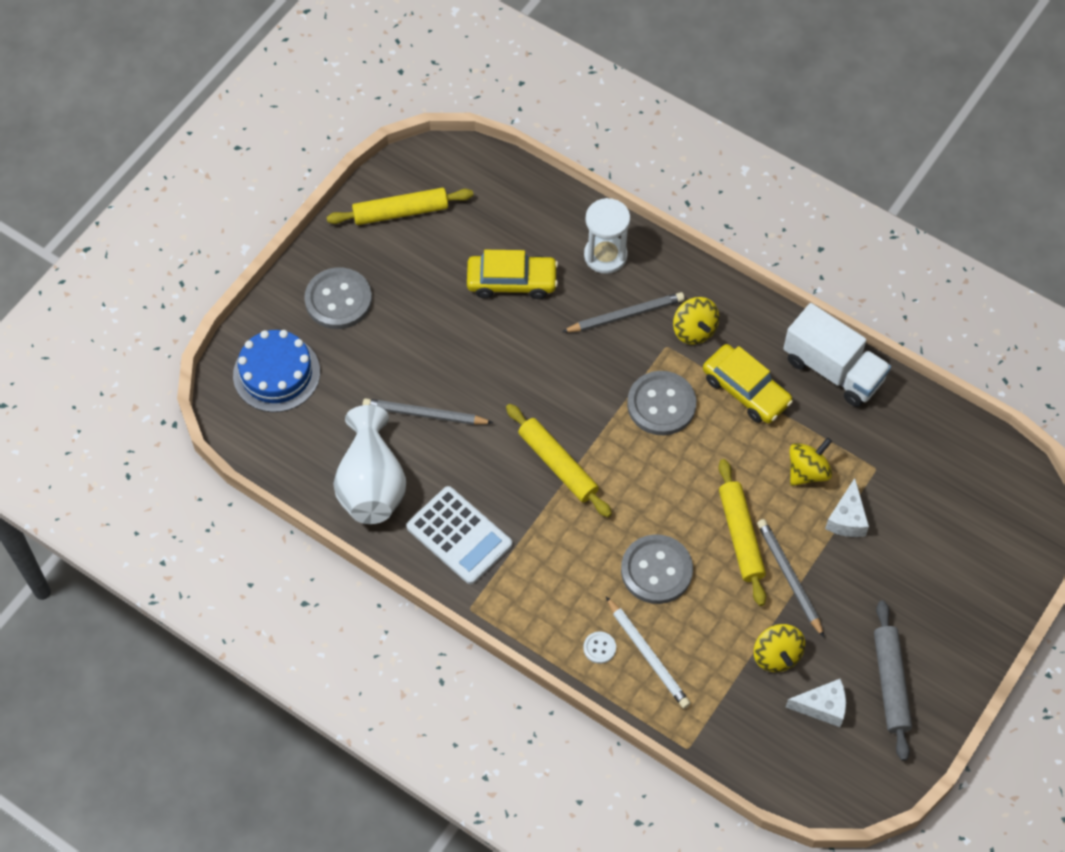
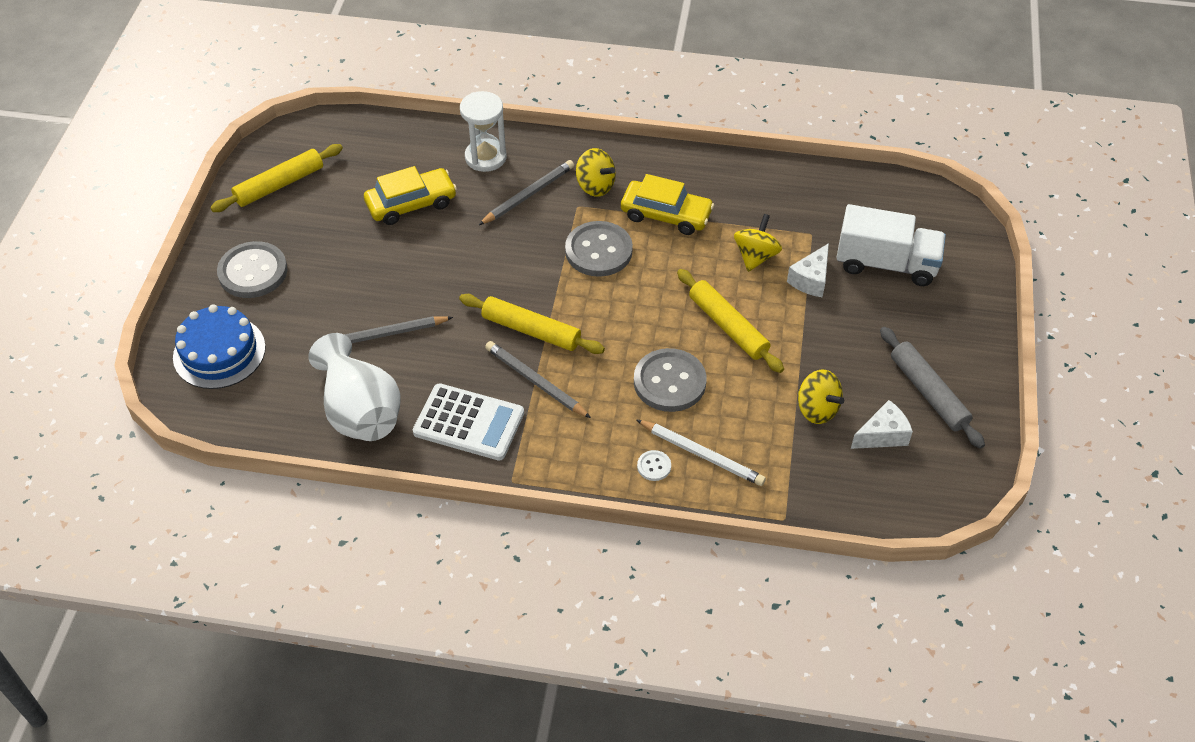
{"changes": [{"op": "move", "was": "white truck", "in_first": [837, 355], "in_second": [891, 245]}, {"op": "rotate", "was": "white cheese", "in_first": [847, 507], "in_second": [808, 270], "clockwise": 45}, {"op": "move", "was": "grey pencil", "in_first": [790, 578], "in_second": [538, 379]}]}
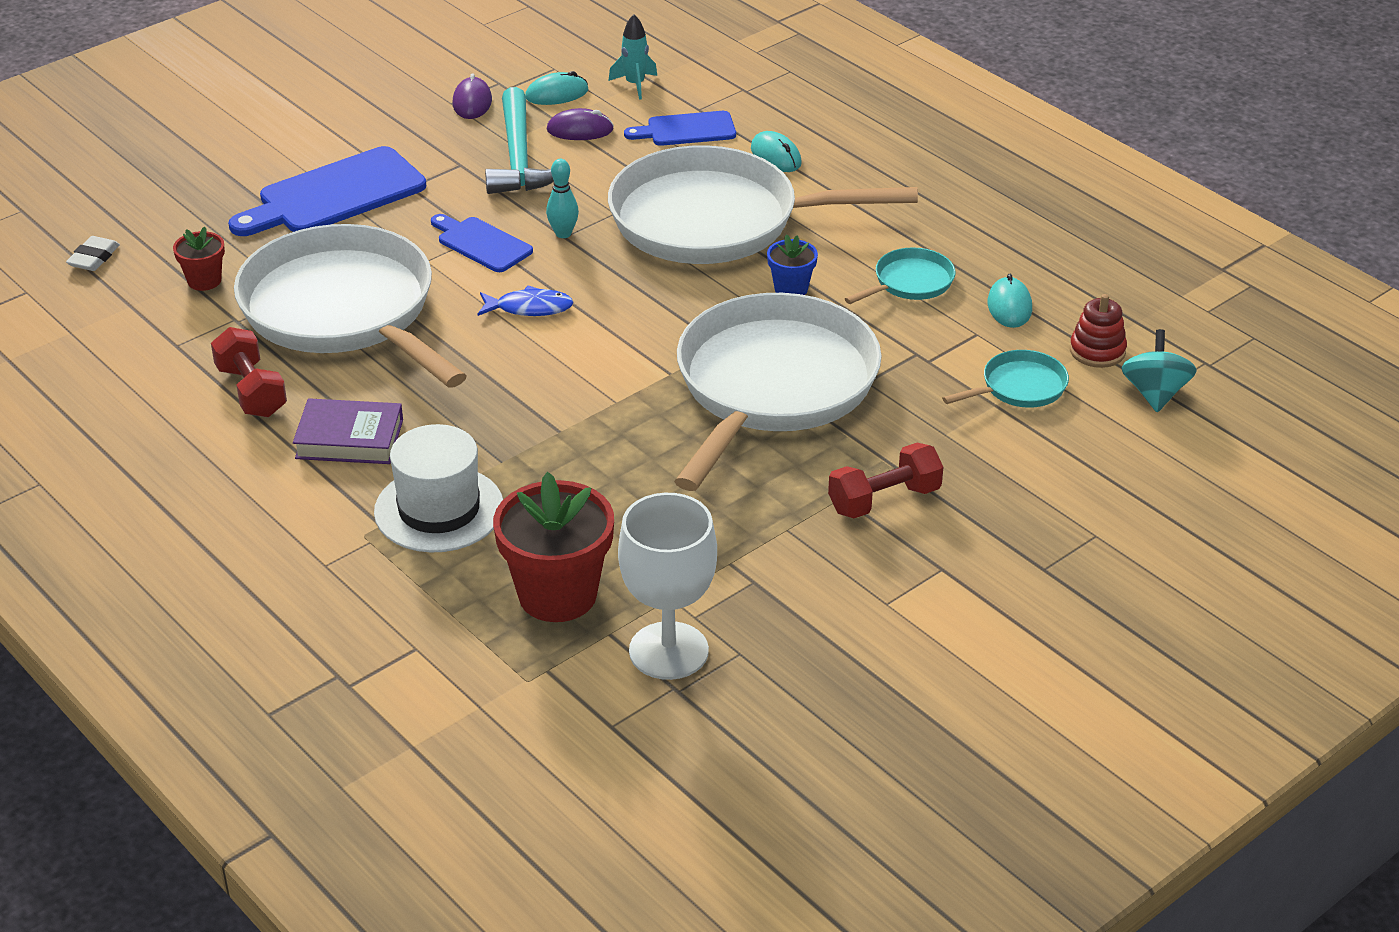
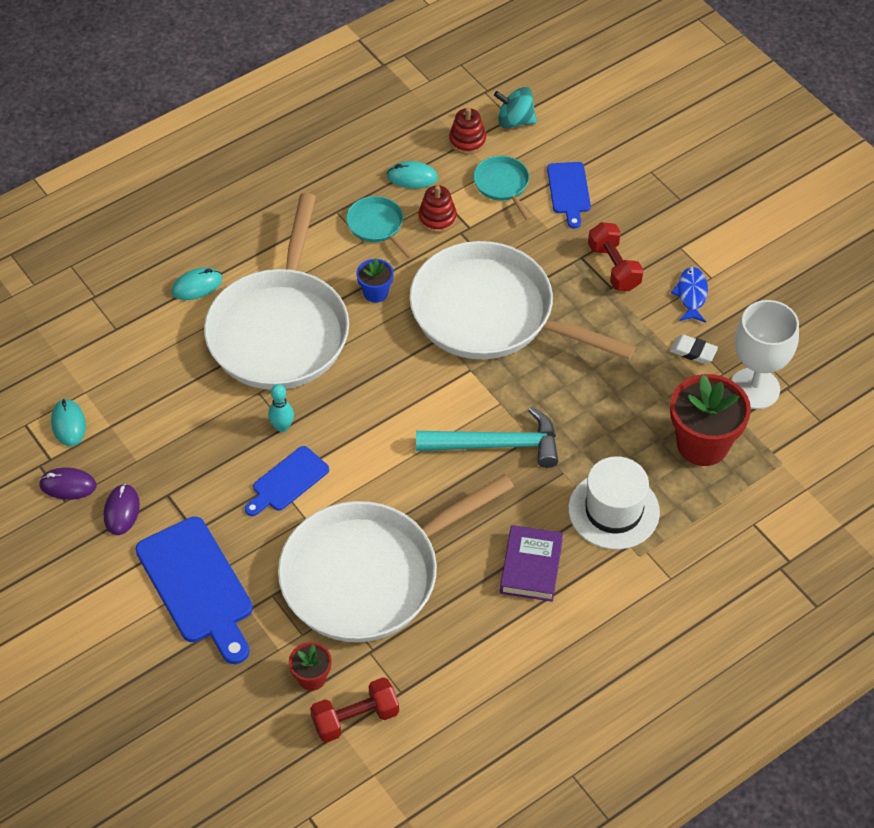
{"changes": [{"op": "delete", "was": "turquoise rocket", "in_first": [632, 57]}, {"op": "move", "was": "turquoise hammer", "in_first": [519, 140], "in_second": [487, 437]}, {"op": "move", "was": "purple mouse", "in_first": [580, 124], "in_second": [122, 509]}, {"op": "move", "was": "blue cutting board", "in_first": [680, 128], "in_second": [569, 195]}, {"op": "move", "was": "white eraser", "in_first": [93, 253], "in_second": [694, 349]}, {"op": "move", "was": "blue fish", "in_first": [526, 301], "in_second": [689, 295]}, {"op": "move", "was": "red dumbbell", "in_first": [249, 372], "in_second": [354, 710]}, {"op": "insert", "now": "red stacking toy", "in_second": [437, 209]}]}
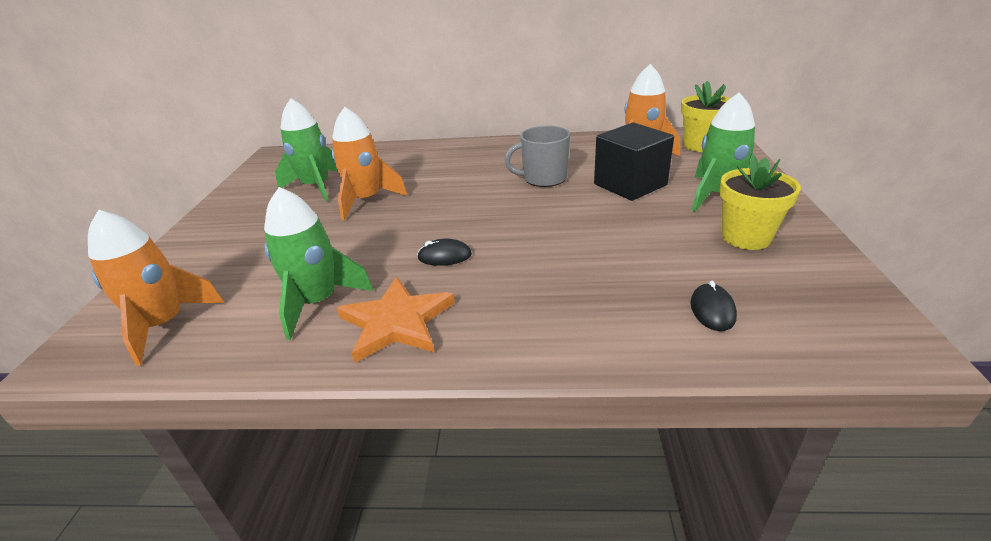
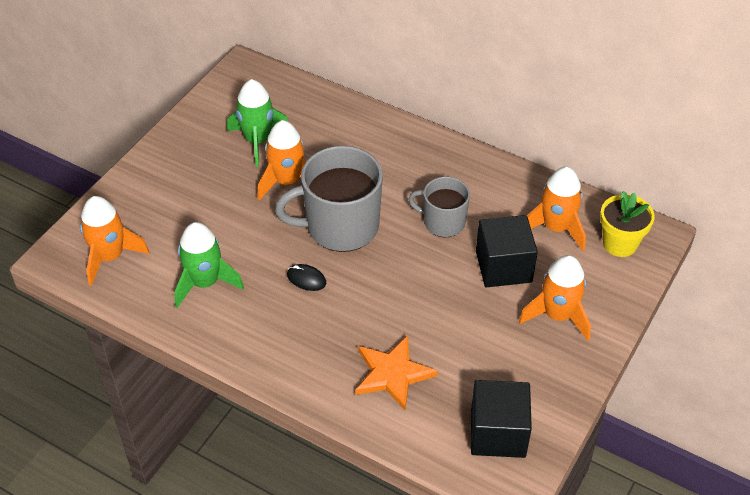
{"changes": [{"op": "recolor", "was": "green rocket", "now": "orange rocket", "in_first": [725, 152], "in_second": [555, 297]}, {"op": "delete", "was": "yellow flower pot", "in_first": [760, 202]}, {"op": "move", "was": "orange star", "in_first": [396, 320], "in_second": [396, 373]}, {"op": "delete", "was": "black mouse", "in_first": [713, 306]}, {"op": "insert", "now": "grey mug", "in_second": [329, 199]}, {"op": "insert", "now": "black cube", "in_second": [501, 419]}]}
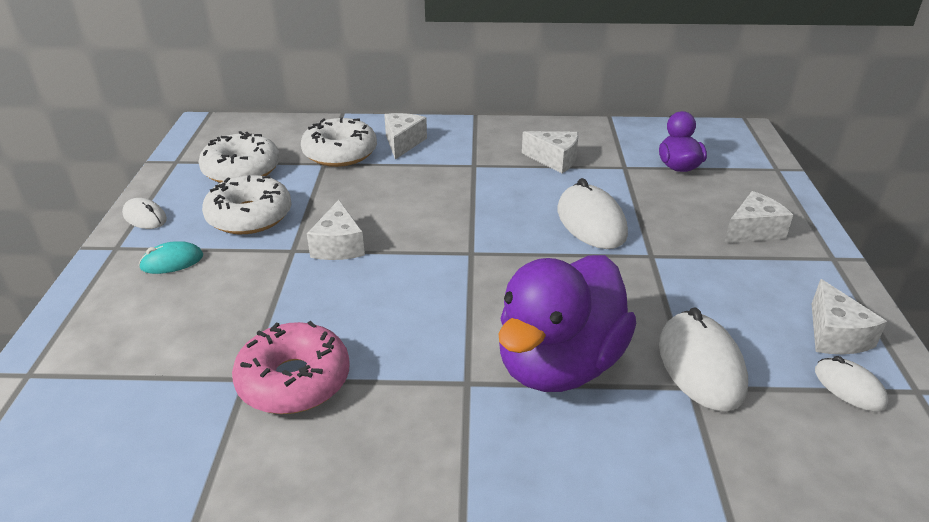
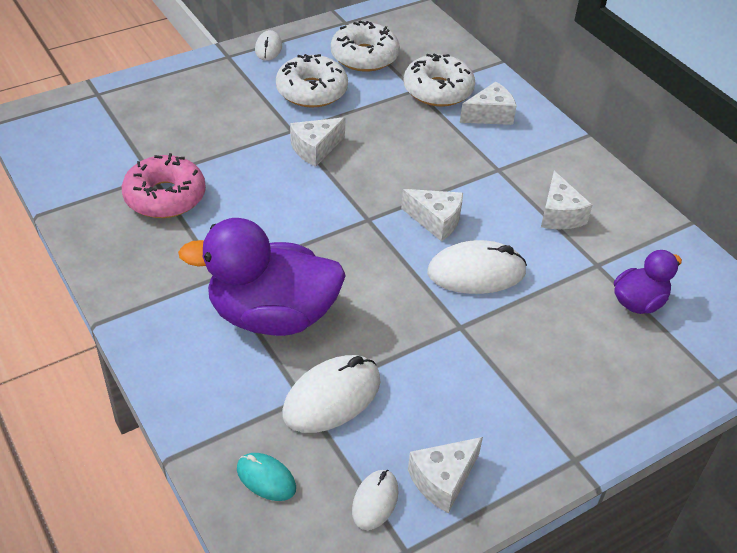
{"changes": [{"op": "rotate", "was": "white mouse", "in_first": [593, 213], "in_second": [477, 267], "clockwise": 45}, {"op": "move", "was": "white cheese", "in_first": [758, 217], "in_second": [432, 215]}, {"op": "move", "was": "turquoise mouse", "in_first": [171, 257], "in_second": [266, 477]}]}
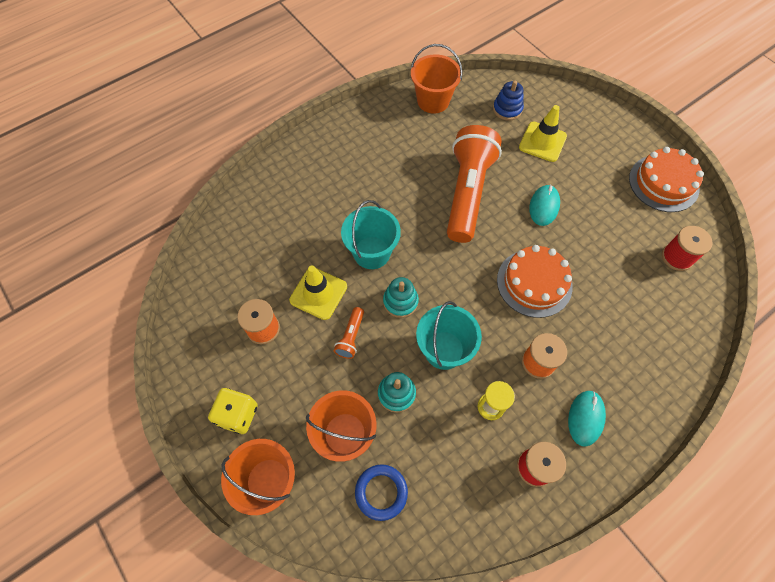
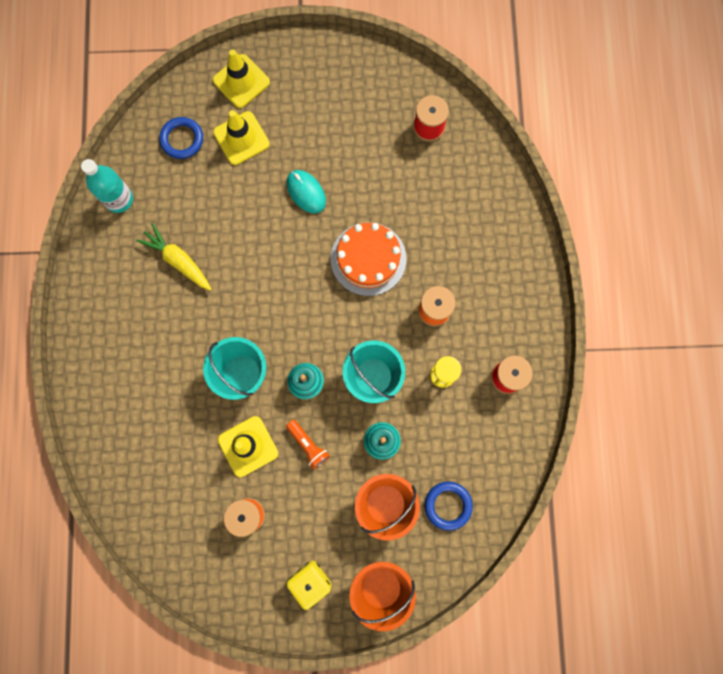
{"changes": [{"op": "replace", "was": "orange bucket", "now": "turquoise bottle", "in_first": [437, 78], "in_second": [107, 186]}, {"op": "replace", "was": "blue stacking toy", "now": "blue ring", "in_first": [508, 100], "in_second": [181, 138]}, {"op": "delete", "was": "orange flashlight", "in_first": [474, 184]}, {"op": "delete", "was": "orange cake", "in_first": [666, 179]}, {"op": "delete", "was": "turquoise mouse", "in_first": [587, 418]}, {"op": "insert", "now": "yellow traffic cone", "in_second": [241, 78]}, {"op": "insert", "now": "yellow carrot", "in_second": [173, 257]}]}
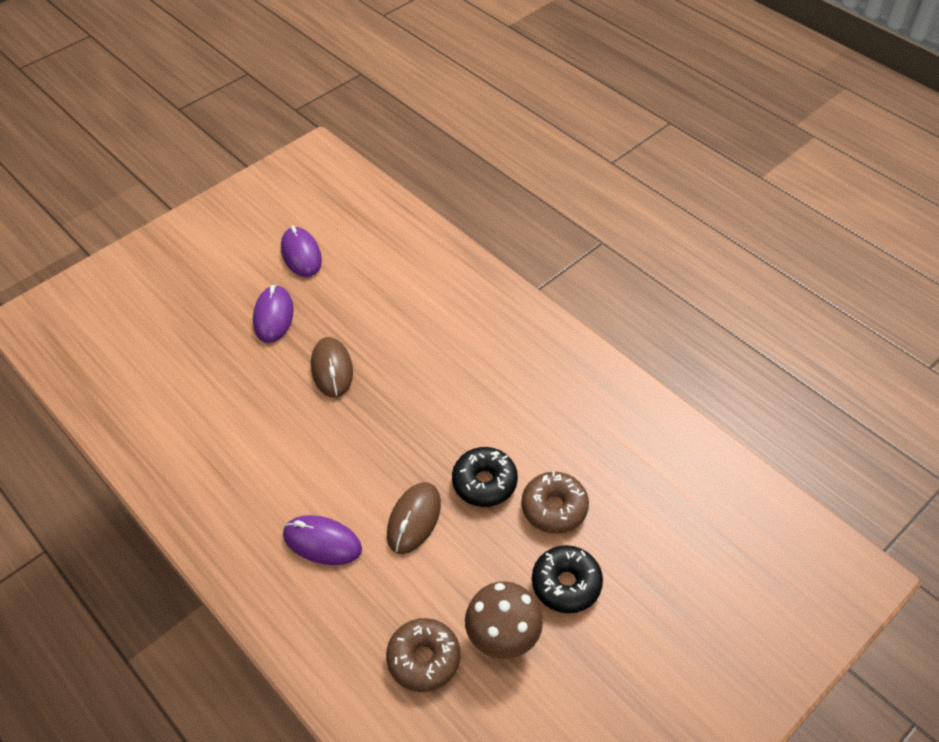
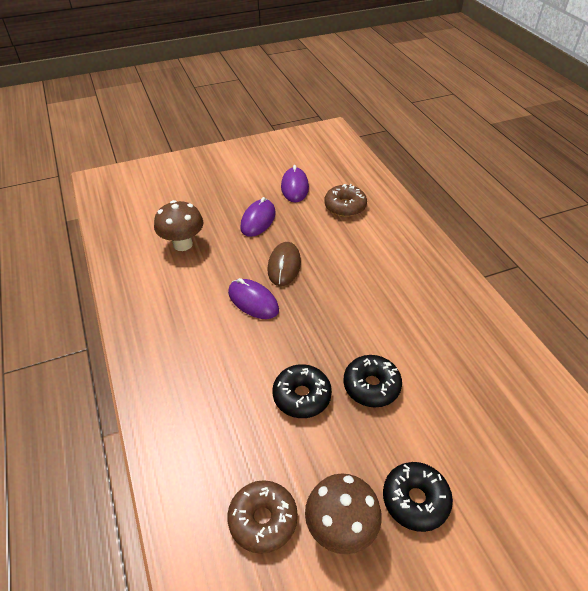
{"changes": [{"op": "move", "was": "brown donut", "in_first": [555, 502], "in_second": [345, 200]}, {"op": "replace", "was": "brown mouse", "now": "black donut", "in_first": [414, 518], "in_second": [302, 391]}, {"op": "move", "was": "purple mouse", "in_first": [322, 540], "in_second": [253, 298]}, {"op": "insert", "now": "brown mushroom", "in_second": [178, 225]}]}
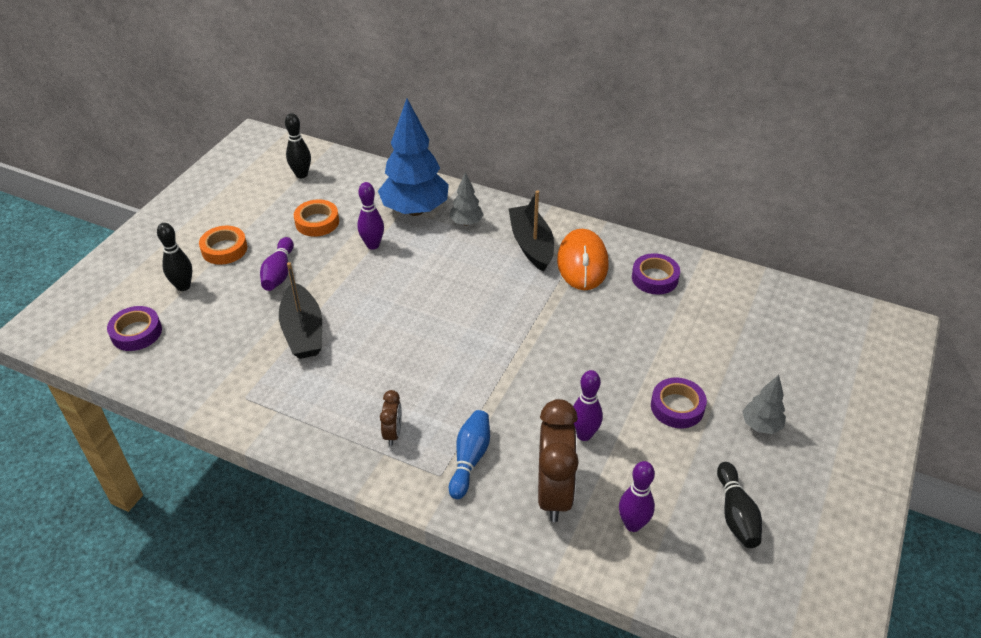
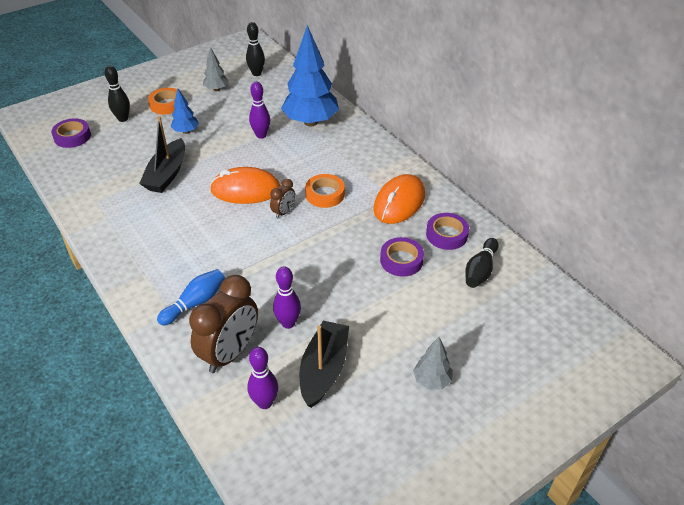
{"changes": [{"op": "move", "was": "grey tree", "in_first": [466, 199], "in_second": [216, 69]}, {"op": "move", "was": "black boat", "in_first": [531, 231], "in_second": [324, 364]}, {"op": "move", "was": "orange tape", "in_first": [316, 218], "in_second": [325, 191]}, {"op": "replace", "was": "purple bowling pin", "now": "blue tree", "in_first": [277, 264], "in_second": [185, 111]}, {"op": "move", "was": "purple tape", "in_first": [679, 403], "in_second": [402, 257]}, {"op": "move", "was": "brown clock", "in_first": [391, 418], "in_second": [282, 199]}, {"op": "move", "was": "black bowling pin", "in_first": [739, 505], "in_second": [482, 263]}, {"op": "insert", "now": "orange mouse", "in_second": [245, 185]}]}
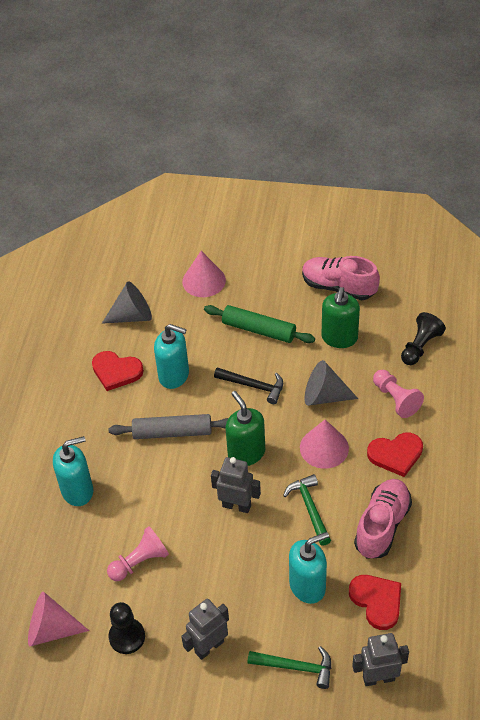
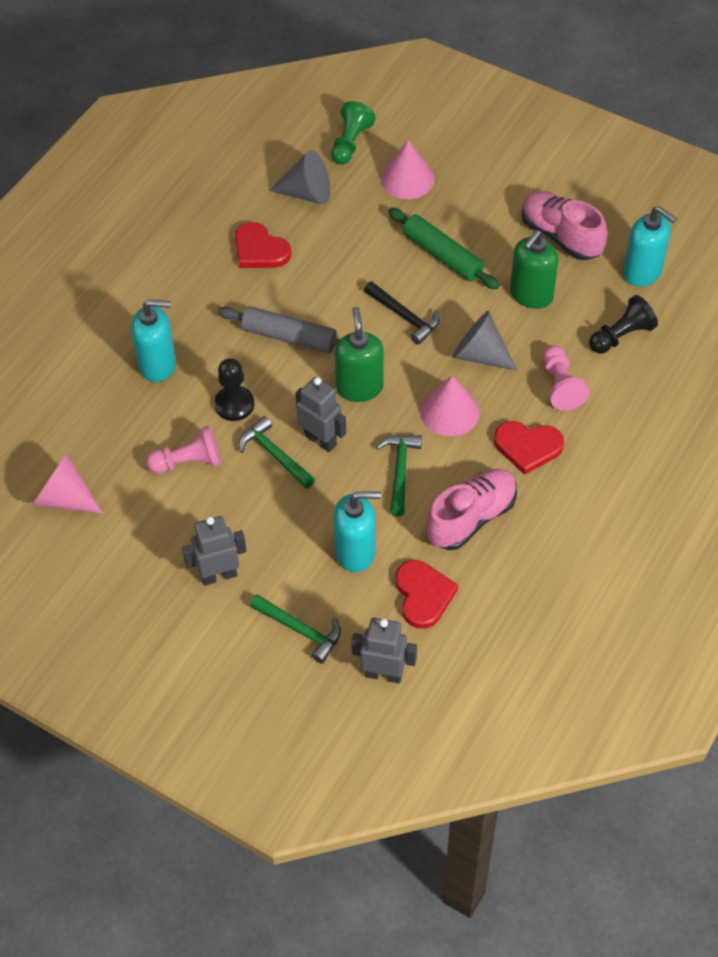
{"changes": [{"op": "move", "was": "turquoise soap dispenser", "in_first": [171, 356], "in_second": [650, 246]}, {"op": "move", "was": "black pawn", "in_first": [126, 628], "in_second": [234, 389]}, {"op": "insert", "now": "green pawn", "in_second": [353, 132]}, {"op": "insert", "now": "green hammer", "in_second": [277, 452]}]}
